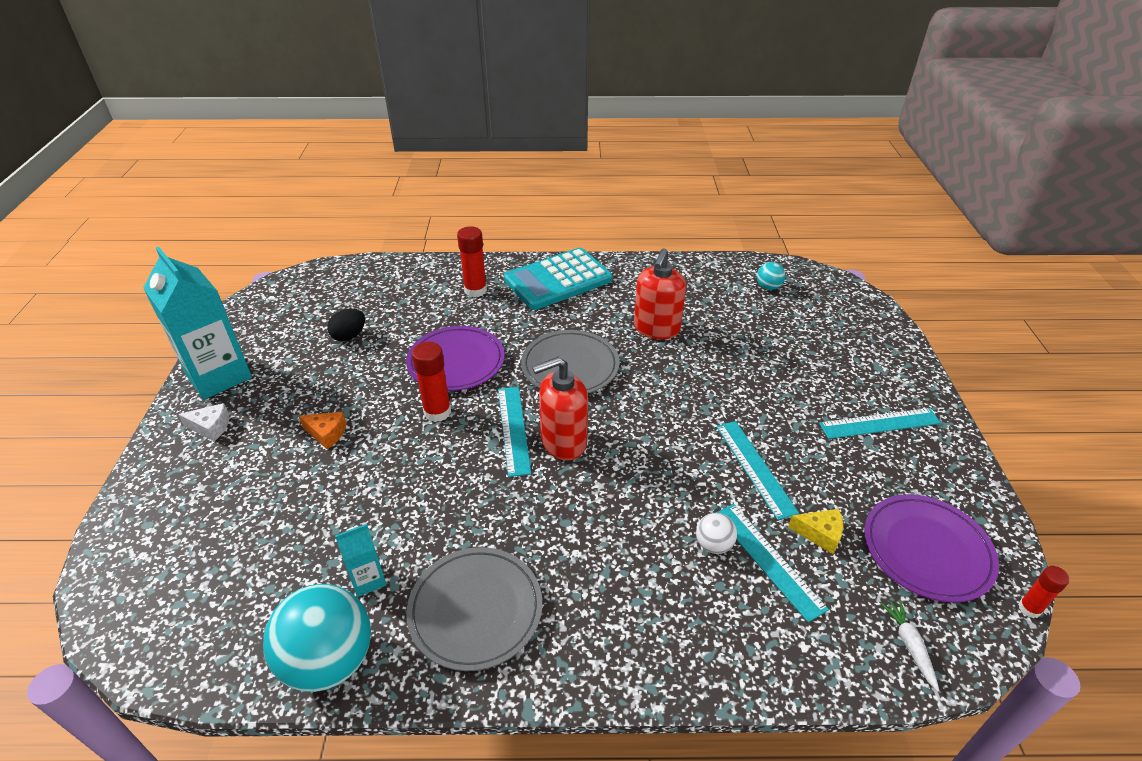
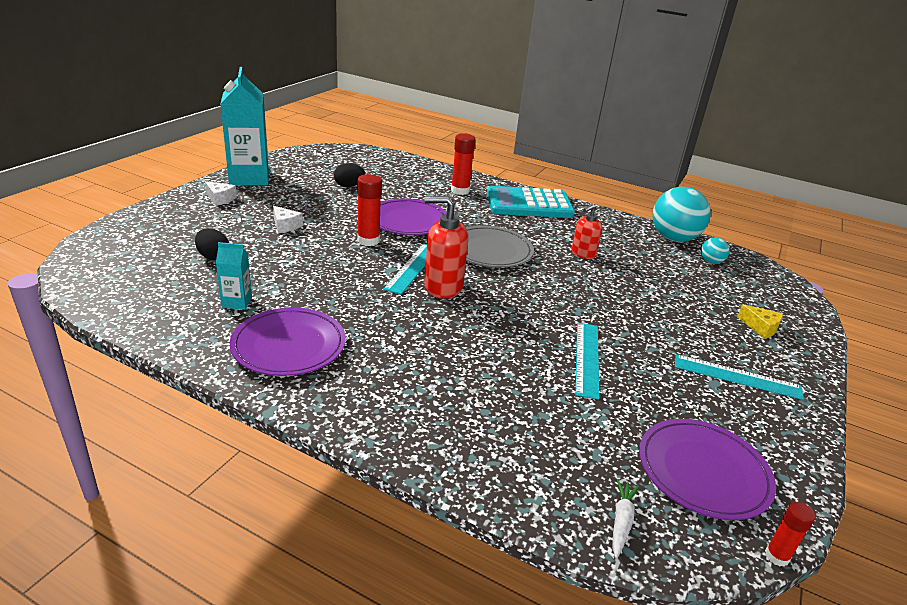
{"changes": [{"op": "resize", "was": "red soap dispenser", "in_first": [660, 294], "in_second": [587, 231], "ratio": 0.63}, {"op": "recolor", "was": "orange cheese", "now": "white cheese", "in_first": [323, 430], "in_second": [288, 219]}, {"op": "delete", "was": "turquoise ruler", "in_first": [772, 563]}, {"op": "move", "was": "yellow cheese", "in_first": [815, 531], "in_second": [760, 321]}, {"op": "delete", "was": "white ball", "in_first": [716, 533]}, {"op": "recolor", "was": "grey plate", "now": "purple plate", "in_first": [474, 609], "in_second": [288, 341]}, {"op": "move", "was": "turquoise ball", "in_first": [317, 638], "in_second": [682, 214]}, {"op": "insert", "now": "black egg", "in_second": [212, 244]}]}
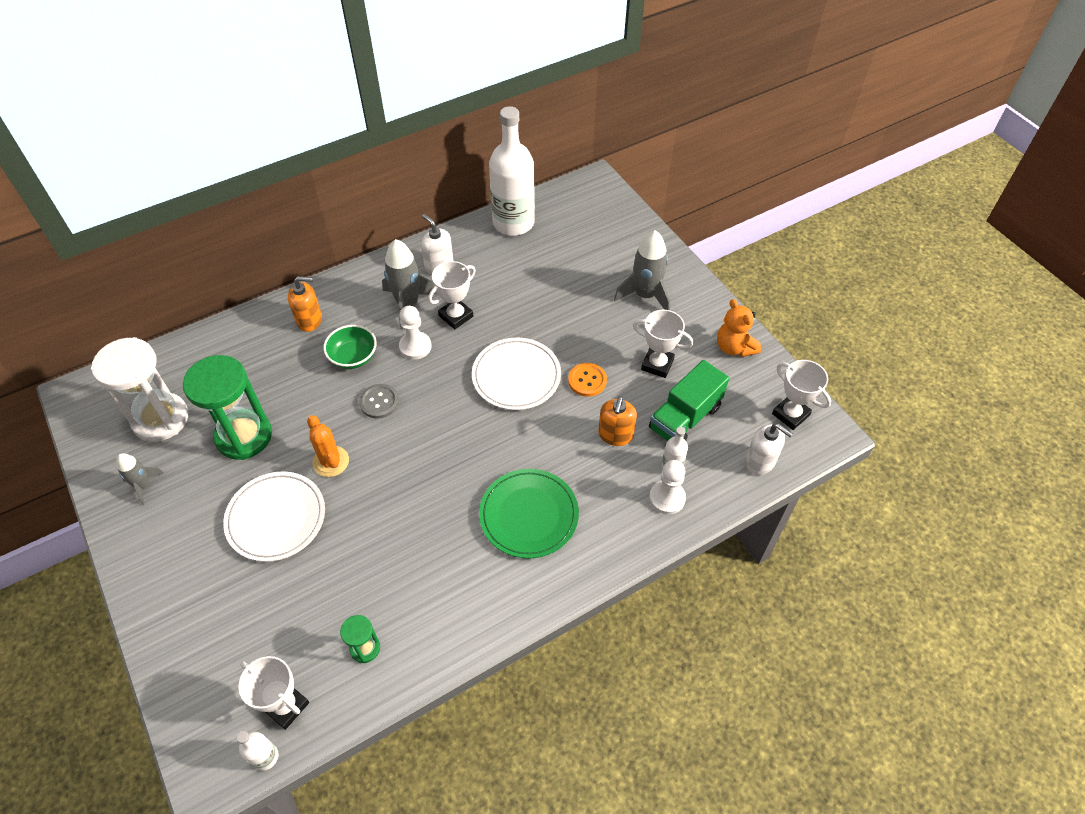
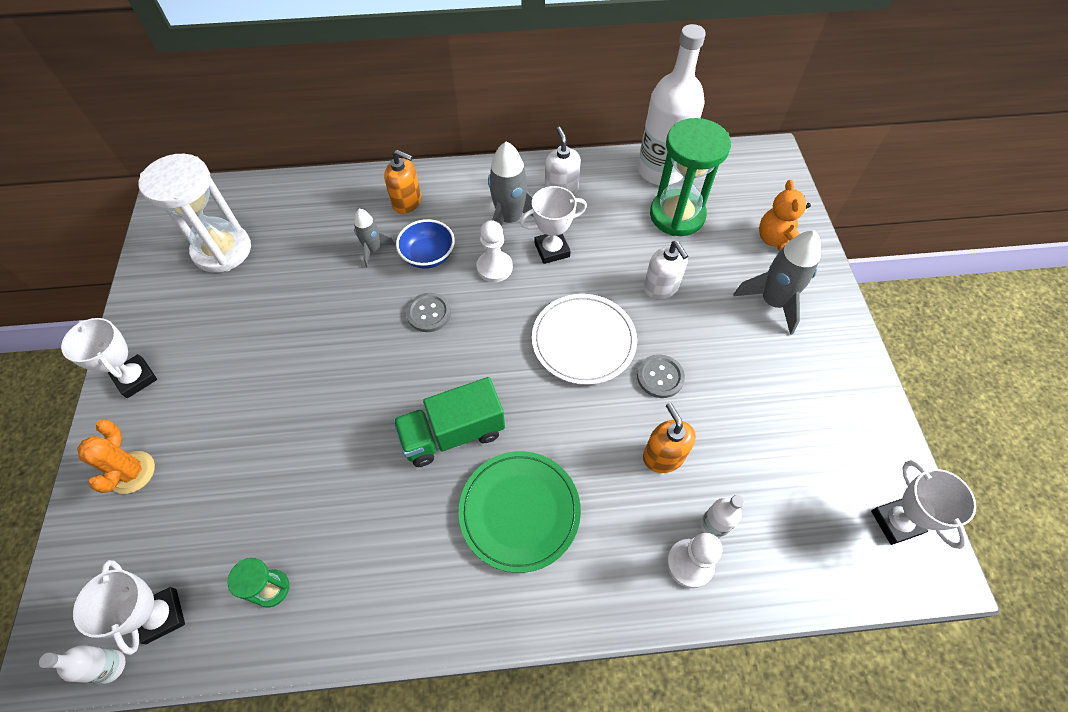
{"changes": [{"op": "move", "was": "orange teddy bear", "in_first": [739, 328], "in_second": [785, 215]}, {"op": "move", "was": "white trophy", "in_first": [663, 344], "in_second": [109, 358]}, {"op": "recolor", "was": "green bowl", "now": "blue bowl", "in_first": [350, 347], "in_second": [425, 244]}, {"op": "move", "was": "green hourglass", "in_first": [227, 407], "in_second": [690, 177]}, {"op": "move", "was": "green truck", "in_first": [689, 400], "in_second": [449, 422]}, {"op": "recolor", "was": "orange button", "now": "grey button", "in_first": [587, 380], "in_second": [661, 376]}, {"op": "rotate", "was": "orange soap dispenser", "in_first": [617, 421], "in_second": [669, 438], "clockwise": 120}, {"op": "move", "was": "orange cactus", "in_first": [328, 446], "in_second": [116, 456]}, {"op": "move", "was": "white soap dispenser", "in_first": [769, 449], "in_second": [666, 270]}, {"op": "move", "was": "grey rocket", "in_first": [140, 479], "in_second": [374, 238]}, {"op": "delete", "was": "white plate", "in_first": [274, 516]}]}
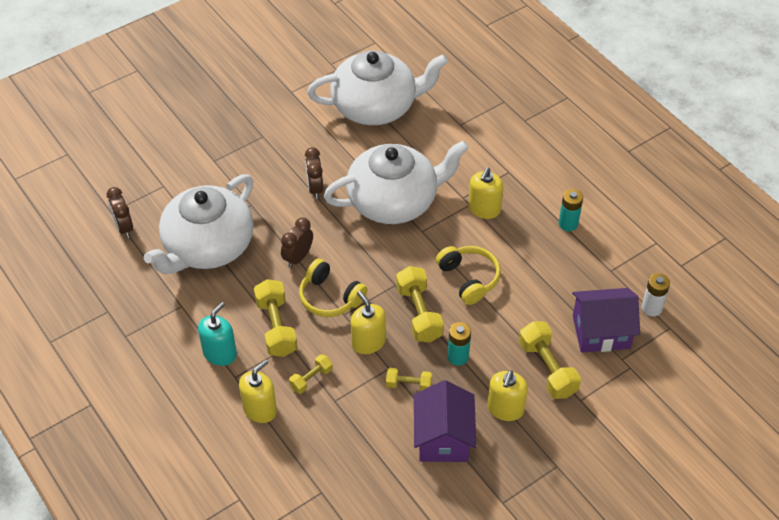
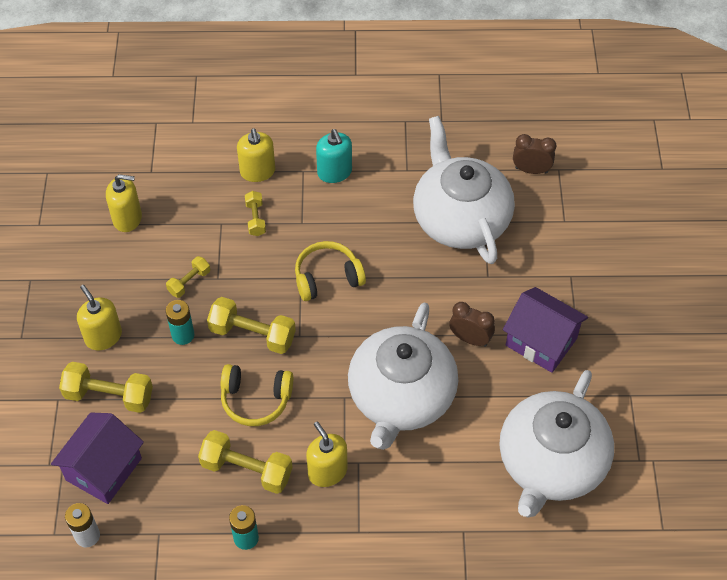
{"changes": [{"op": "delete", "was": "brown clock", "in_first": [297, 243]}, {"op": "move", "was": "yellow dumbbell", "in_first": [275, 318], "in_second": [245, 462]}, {"op": "move", "was": "yellow soap dispenser", "in_first": [368, 322], "in_second": [124, 203]}, {"op": "move", "was": "purple house", "in_first": [445, 421], "in_second": [545, 330]}]}
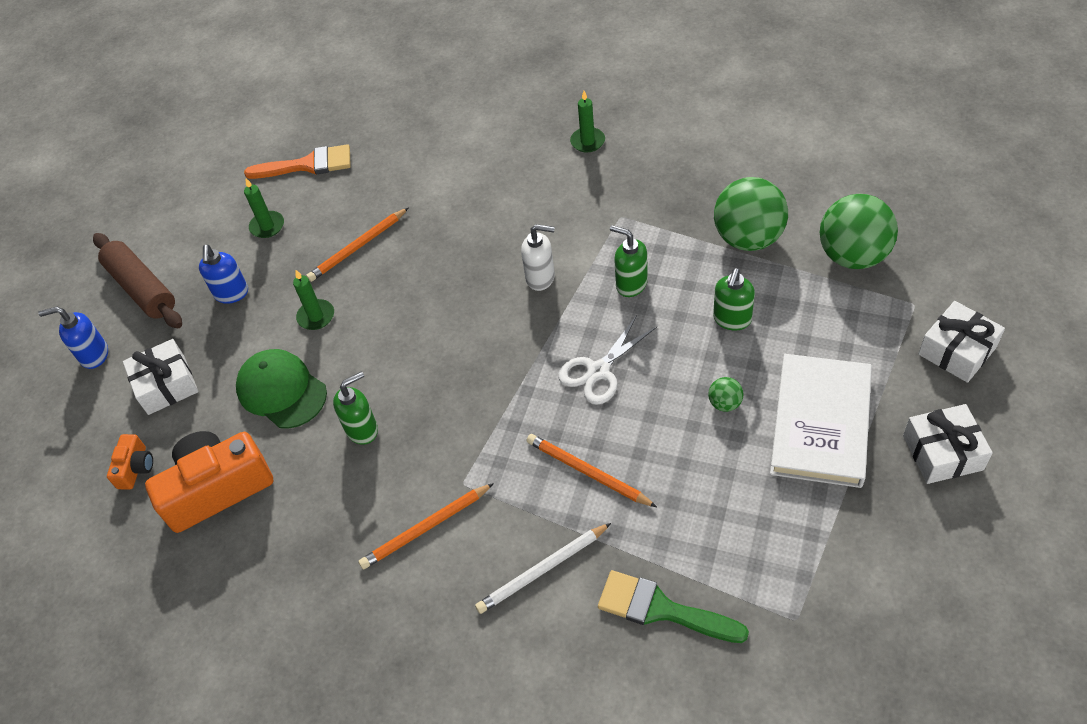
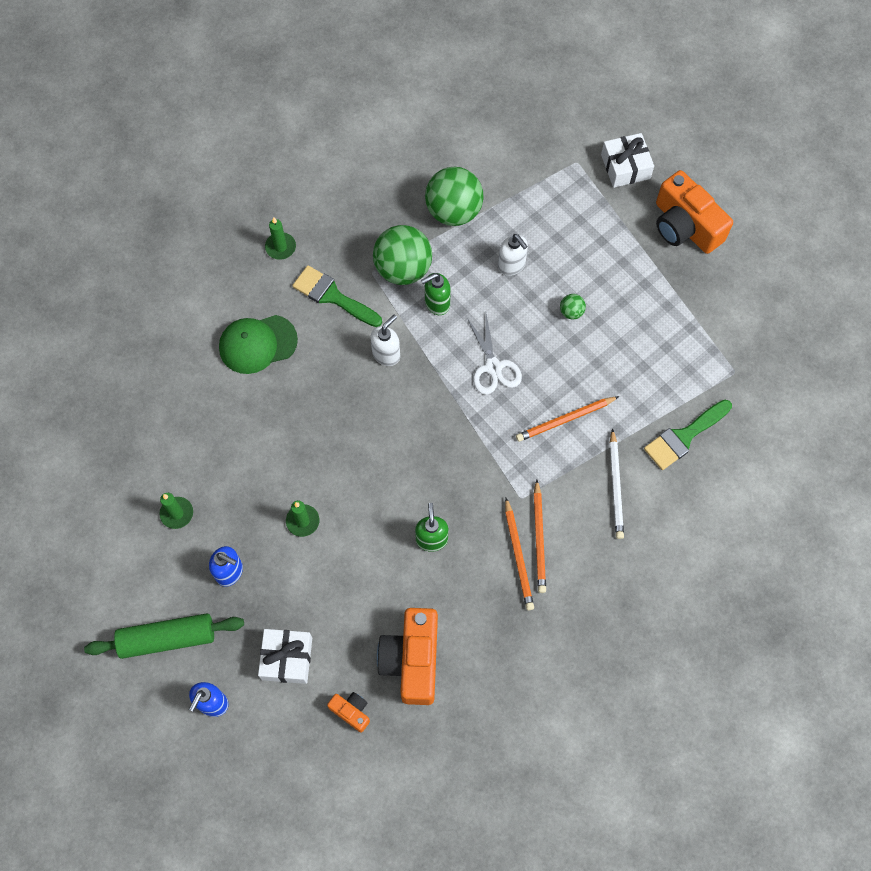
{"changes": [{"op": "delete", "was": "orange brush", "in_first": [297, 161]}, {"op": "move", "was": "green ball", "in_first": [859, 231], "in_second": [402, 255]}, {"op": "move", "was": "orange pencil", "in_first": [357, 244], "in_second": [519, 554]}, {"op": "recolor", "was": "brown rolling pin", "now": "green rolling pin", "in_first": [137, 280], "in_second": [164, 636]}, {"op": "recolor", "was": "green soap dispenser", "now": "white soap dispenser", "in_first": [734, 299], "in_second": [513, 255]}, {"op": "move", "was": "green cap", "in_first": [281, 388], "in_second": [258, 344]}, {"op": "delete", "was": "white book", "in_first": [821, 421]}, {"op": "replace", "was": "white gift", "now": "orange camera", "in_first": [948, 444], "in_second": [694, 212]}, {"op": "insert", "now": "green brush", "in_second": [337, 296]}]}
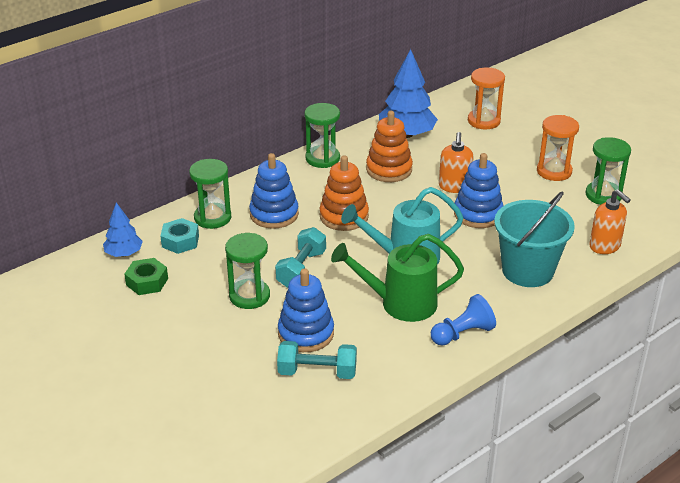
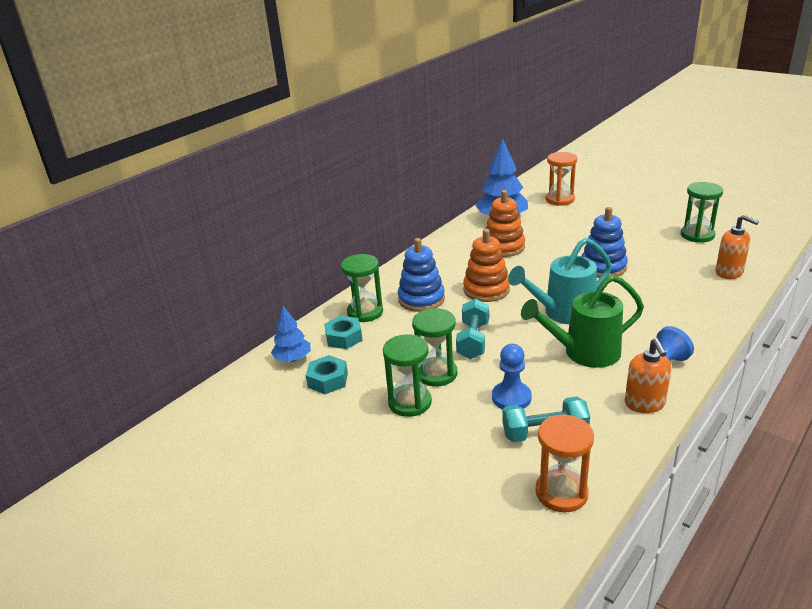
{"changes": [{"op": "move", "was": "green hourglass", "in_first": [322, 135], "in_second": [407, 375]}, {"op": "move", "was": "orange hourglass", "in_first": [558, 148], "in_second": [565, 463]}, {"op": "move", "was": "orange soap dispenser", "in_first": [456, 162], "in_second": [648, 375]}, {"op": "delete", "was": "turquoise bucket", "in_first": [534, 239]}, {"op": "recolor", "was": "green nut", "now": "turquoise nut", "in_first": [146, 276], "in_second": [327, 374]}, {"op": "replace", "was": "blue stacking toy", "now": "blue pawn", "in_first": [306, 310], "in_second": [512, 376]}]}
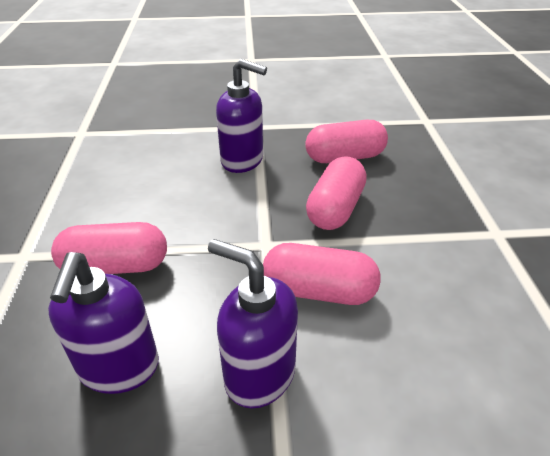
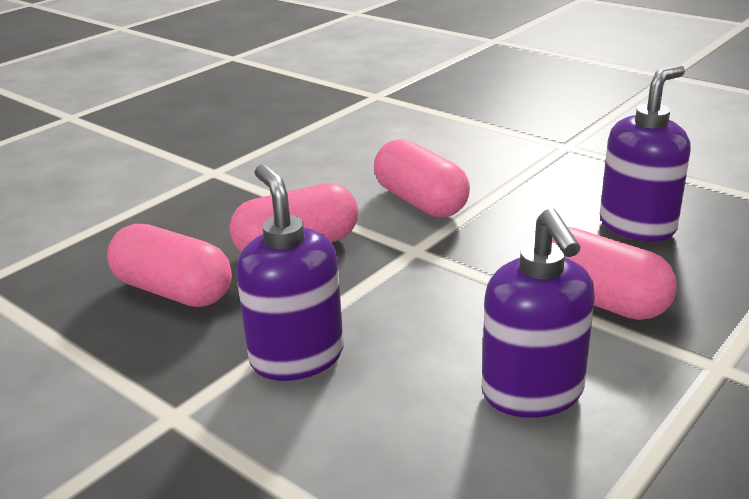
{"changes": [{"op": "move", "was": "purple soap dispenser", "in_first": [253, 324], "in_second": [538, 313]}]}
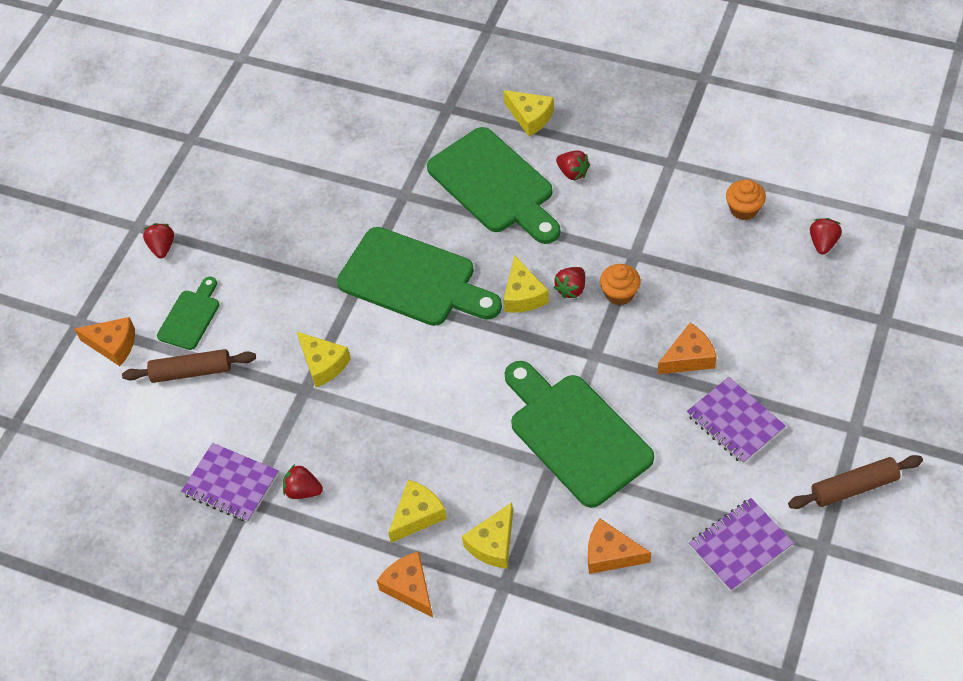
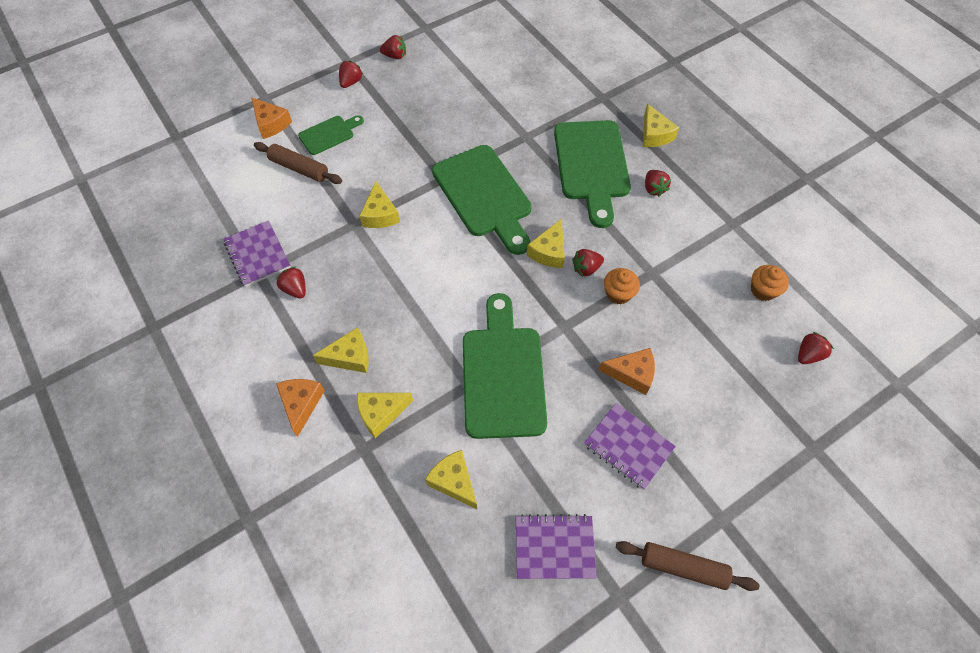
{"changes": [{"op": "rotate", "was": "purple notebook", "in_first": [736, 420], "in_second": [630, 446], "clockwise": -45}, {"op": "recolor", "was": "orange cheese", "now": "yellow cheese", "in_first": [619, 546], "in_second": [451, 479]}, {"op": "insert", "now": "red strawberry", "in_second": [393, 47]}]}
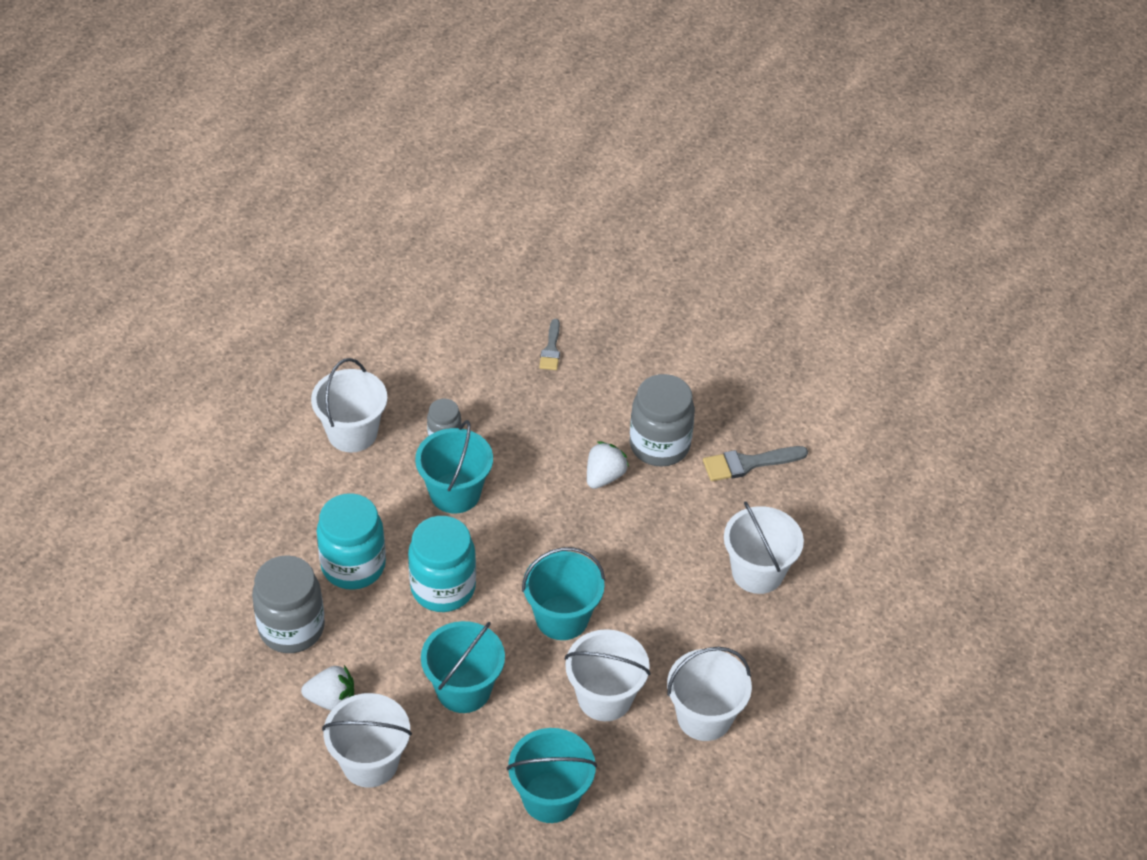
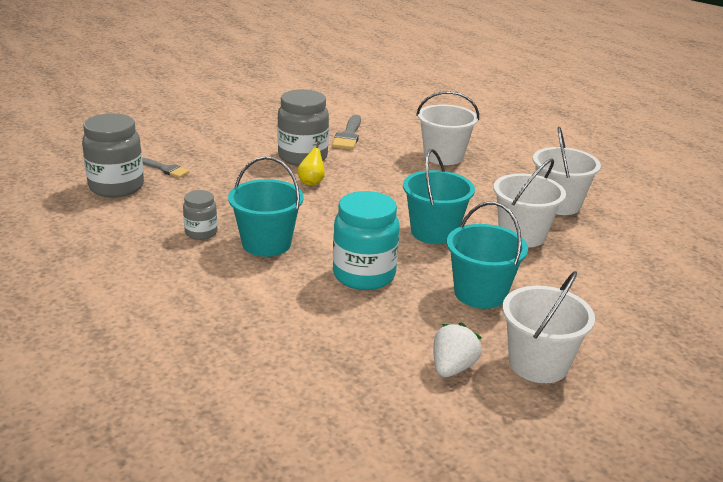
{"changes": [{"op": "delete", "was": "white bucket", "in_first": [349, 405]}, {"op": "replace", "was": "white strawberry", "now": "yellow pear", "in_first": [608, 465], "in_second": [311, 164]}, {"op": "delete", "was": "turquoise jar", "in_first": [351, 541]}, {"op": "move", "was": "grey jar", "in_first": [288, 604], "in_second": [113, 155]}, {"op": "delete", "was": "turquoise bucket", "in_first": [552, 775]}]}
